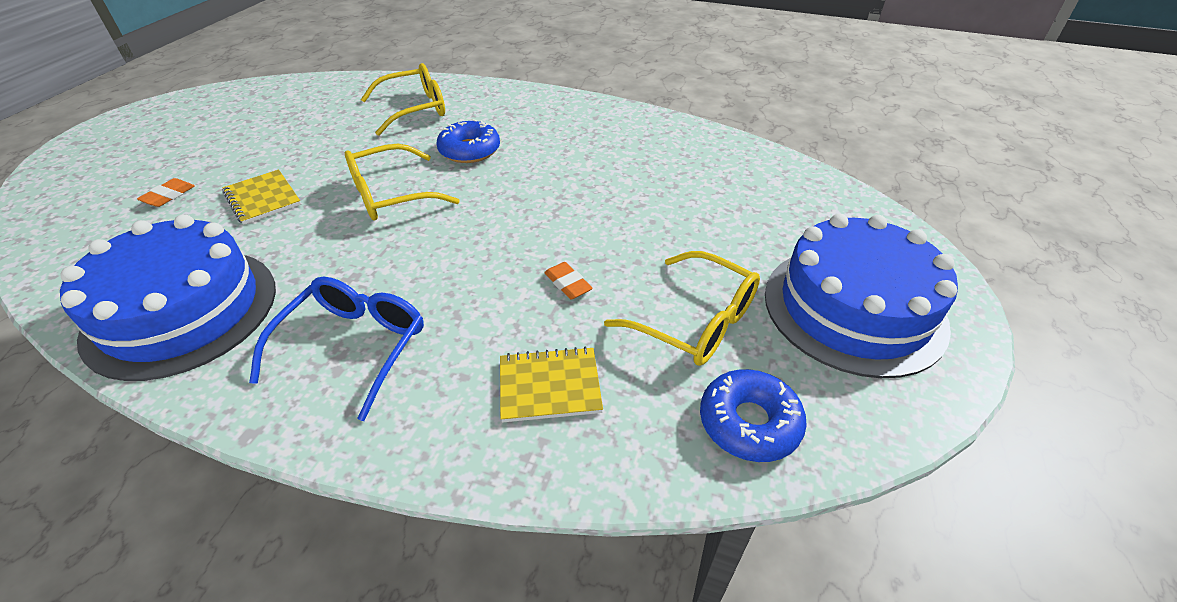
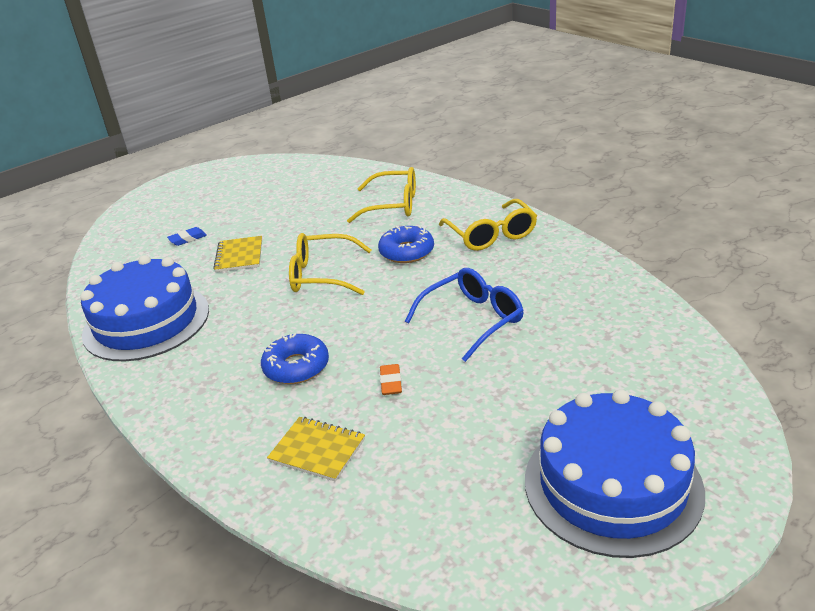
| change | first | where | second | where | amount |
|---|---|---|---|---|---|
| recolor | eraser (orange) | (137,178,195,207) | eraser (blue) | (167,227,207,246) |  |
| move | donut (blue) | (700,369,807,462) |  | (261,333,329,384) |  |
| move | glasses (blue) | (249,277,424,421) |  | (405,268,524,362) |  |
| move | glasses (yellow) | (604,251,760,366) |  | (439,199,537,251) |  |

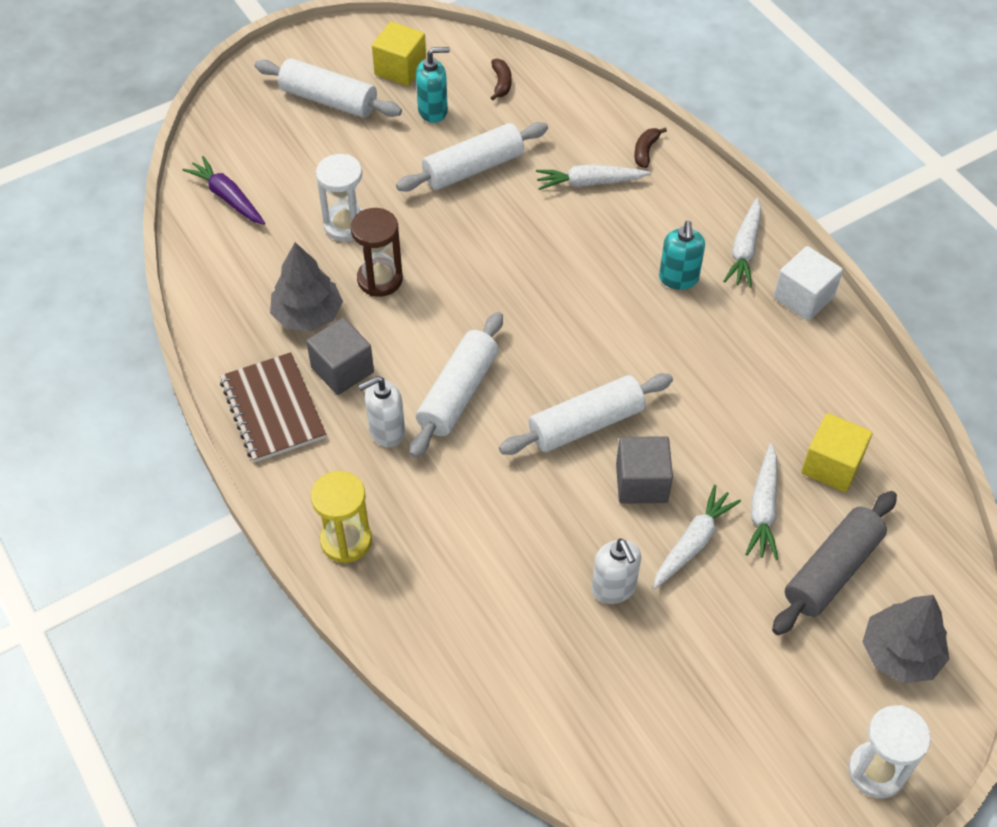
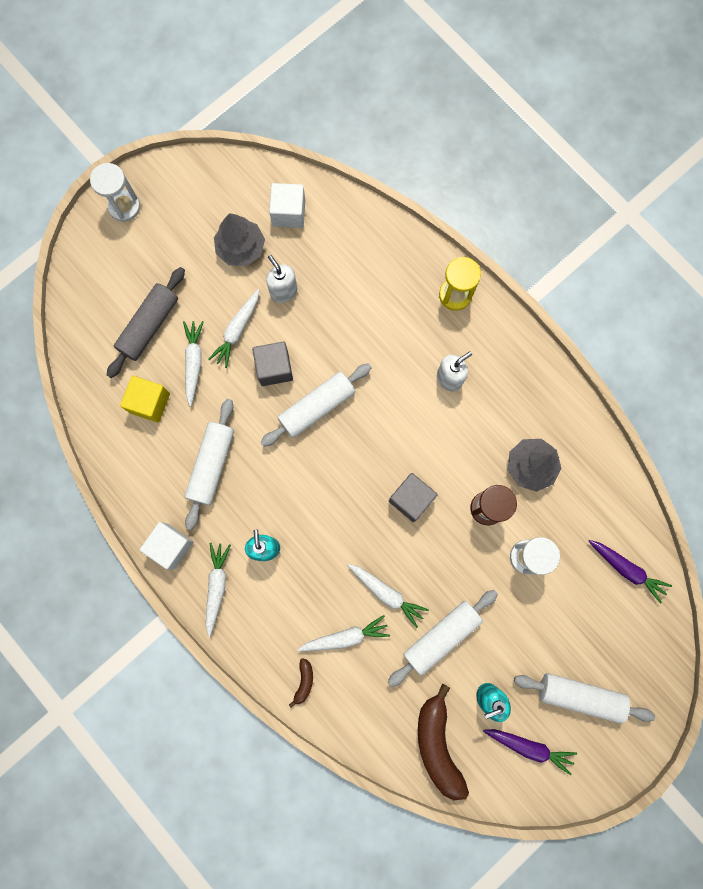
| change | first | where | second | where | amount |
|---|---|---|---|---|---|
| move | rolling pin (white) | (410,312,503,458) |  | (185,399,234,530) |  |
| move | tree (grey) | (862,595,949,684) |  | (214,213,265,266) |  |
| insert |  |  | cube (white) | (269,183,305,228) |  |
| insert |  |  | carrot (white) | (347,564,429,628) |  |
| move | cube (grey) | (306,317,374,395) |  | (389,473,438,522) |  |
| resize | banana (brown) | (491,59,512,100) |  | (418,684,469,800) | x2.22 |
| replace | cube (yellow) | (372,22,426,86) | carrot (purple) | (483,729,577,775) |  |
| delete | notebook (brown) | (220,352,326,463) |  |  |  |

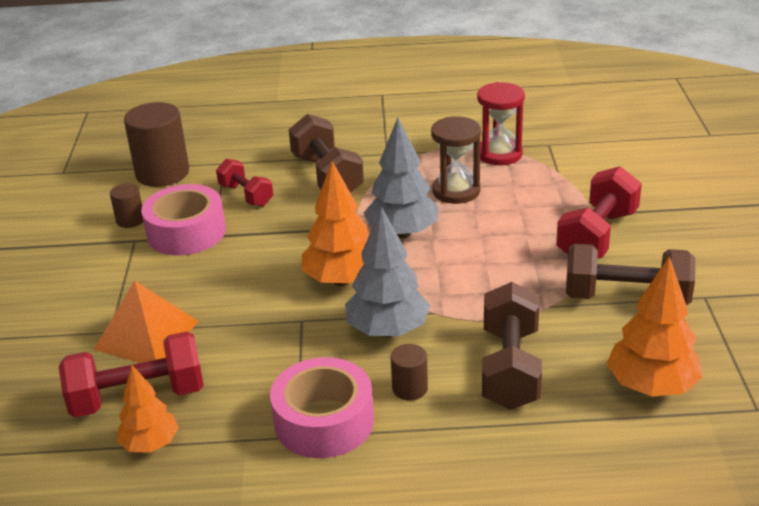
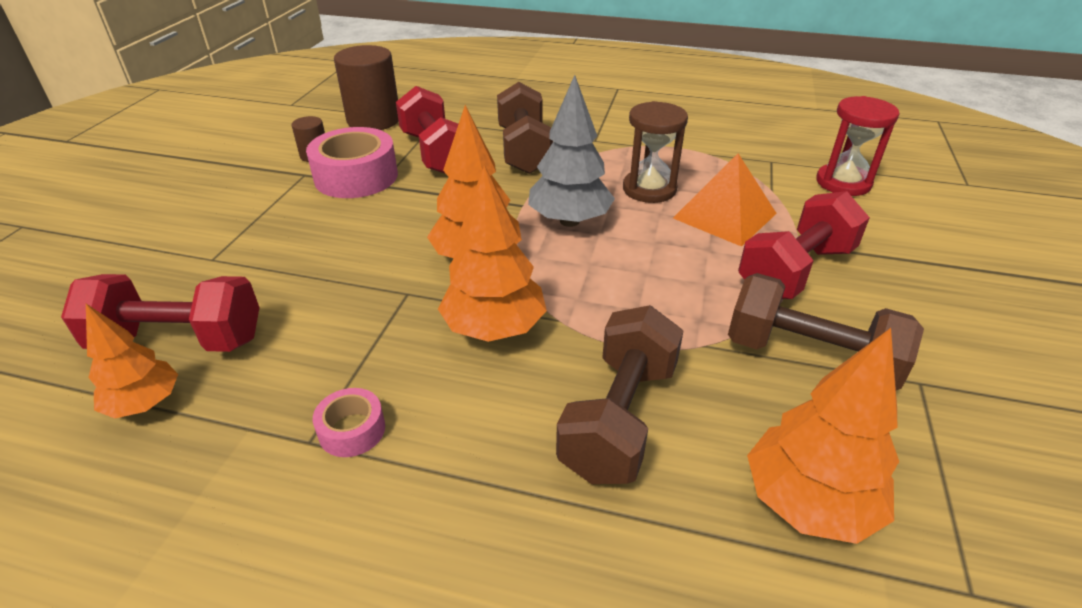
| change | first | where | second | where | amount |
|---|---|---|---|---|---|
| resize | tape (pink) | (270,357,374,458) |  | (313,388,385,457) | x0.50 |
| resize | dumbbell (red) | (216,159,273,206) |  | (396,86,458,174) | x1.62 |
| recolor | tree (grey) | (345,206,430,337) | tree (orange) | (438,165,547,342) |  |
| move | pyramid (orange) | (94,280,199,363) |  | (673,153,777,247) |  |
| move | hourglass (red) | (477,82,525,165) |  | (816,96,899,196) |  |
| delete | cylinder (brown) | (391,344,428,400) |  |  |  |

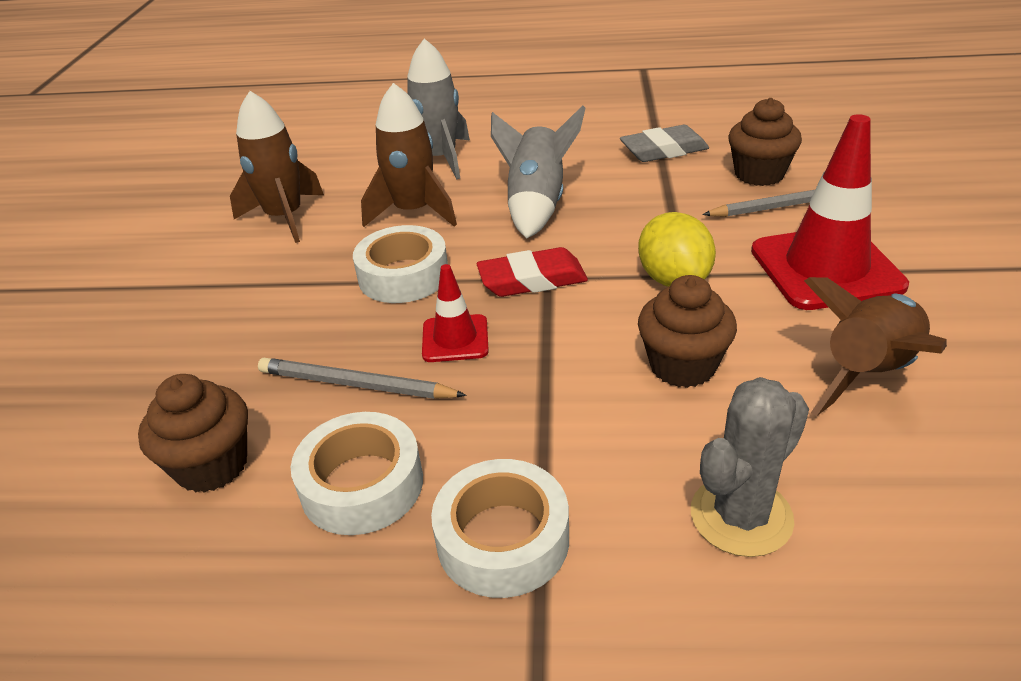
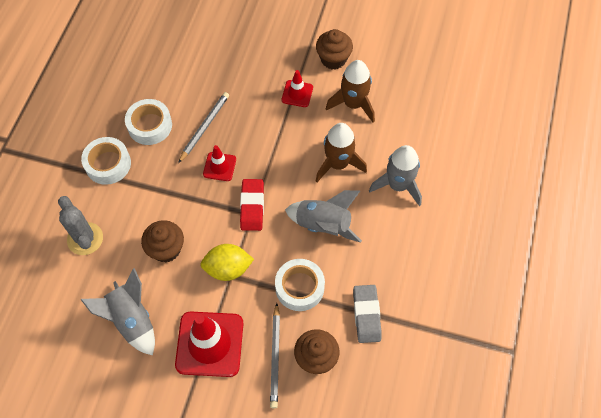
| change | first | where | second | where | amount |
|---|---|---|---|---|---|
| recolor | rocket (brown) | (804,277,947,416) | rocket (grey) | (80,268,155,355) |  |
| move | tape (white) | (353,225,448,303) |  | (275,259,325,311) |  |
| insert |  |  | traffic cone (red) | (282,70,313,107) |  |
| move | cupcake (brown) | (138,374,248,493) |  | (316,29,353,69) |  |

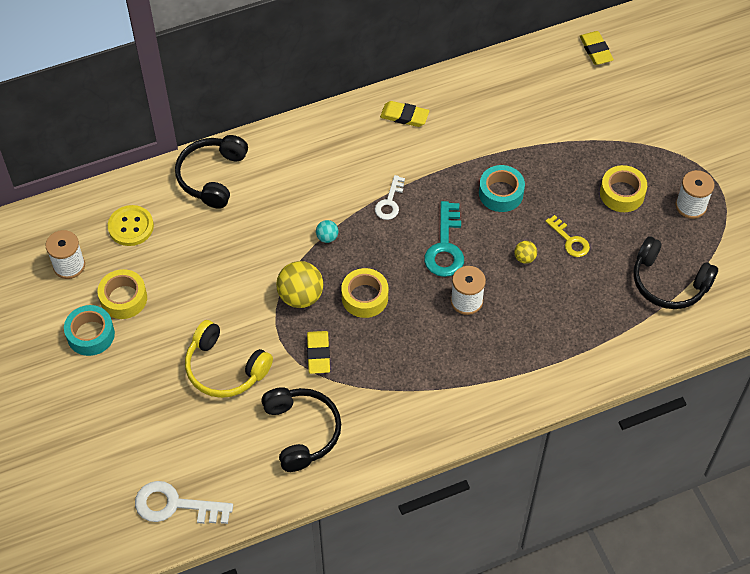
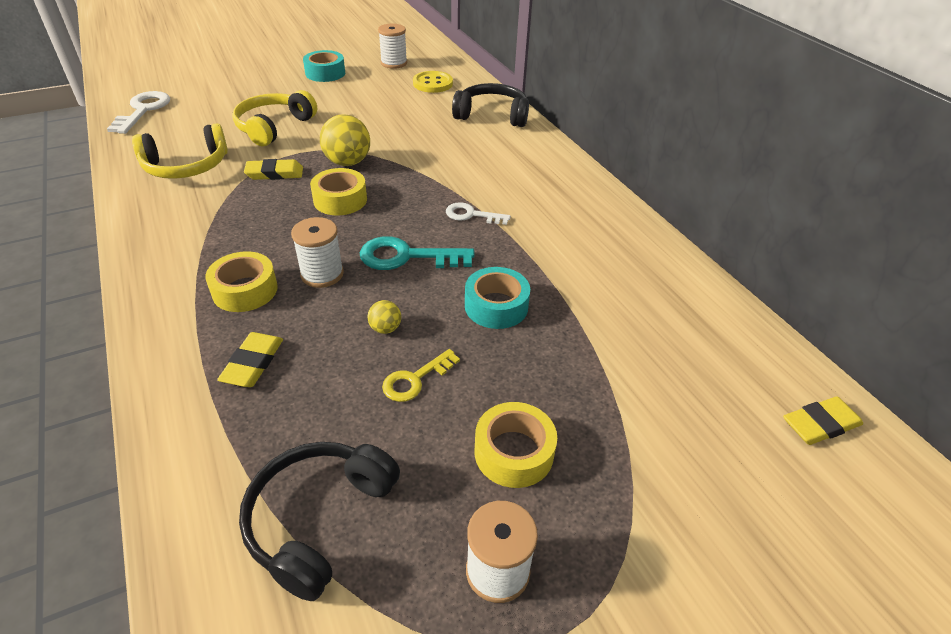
| change | first | where | second | where | amount |
|---|---|---|---|---|---|
| recolor | headphones (black) | (261,387,341,472) | headphones (yellow) | (132,123,228,179) |  |
| move | tape (yellow) | (98,269,147,319) |  | (205,251,278,312) |  |
| move | eraser (yellow) | (380,101,429,127) |  | (217,332,283,387) |  |
| delete | ball (turquoise) | (316,220,338,243) |  |  |  |

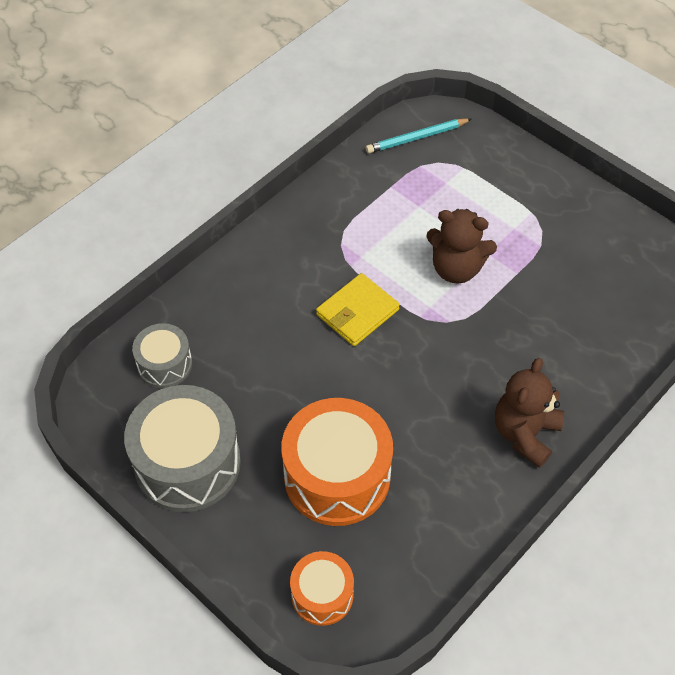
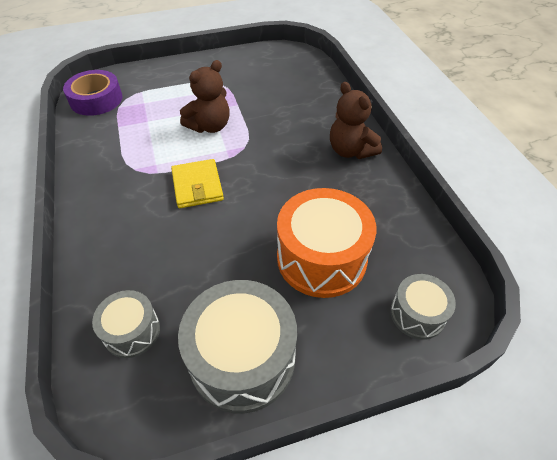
| change | first | where | second | where | amount |
|---|---|---|---|---|---|
| replace | pencil (turquoise) | (366,118,472,153) | tape (purple) | (63,70,123,116) |  |
| recolor | drum (orange) | (290,551,354,626) | drum (grey) | (390,274,456,340) |  |

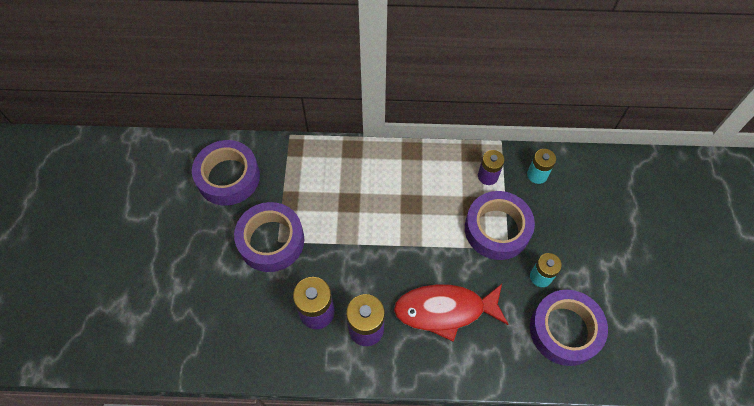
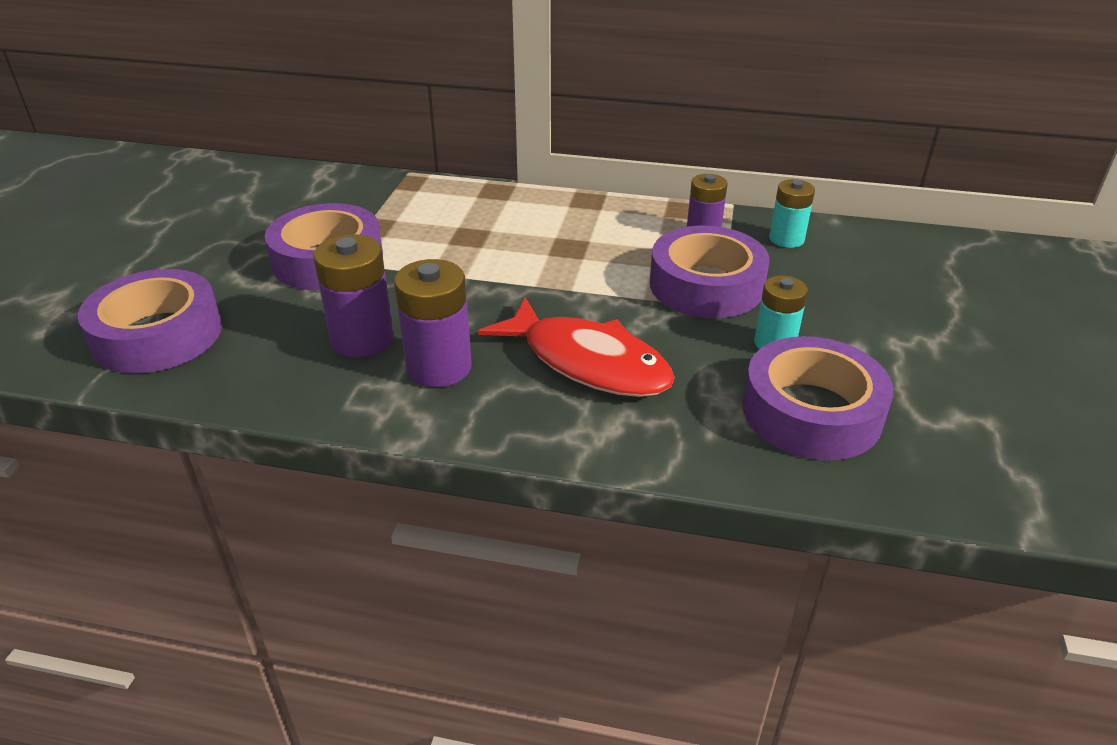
| change | first | where | second | where | amount |
|---|---|---|---|---|---|
| move | tape (purple) | (192,140,260,206) |  | (78,269,222,373) |  |
| rotate | fish (red) | (394,284,509,342) |  | (478,297,675,397) | 150 degrees counterclockwise |

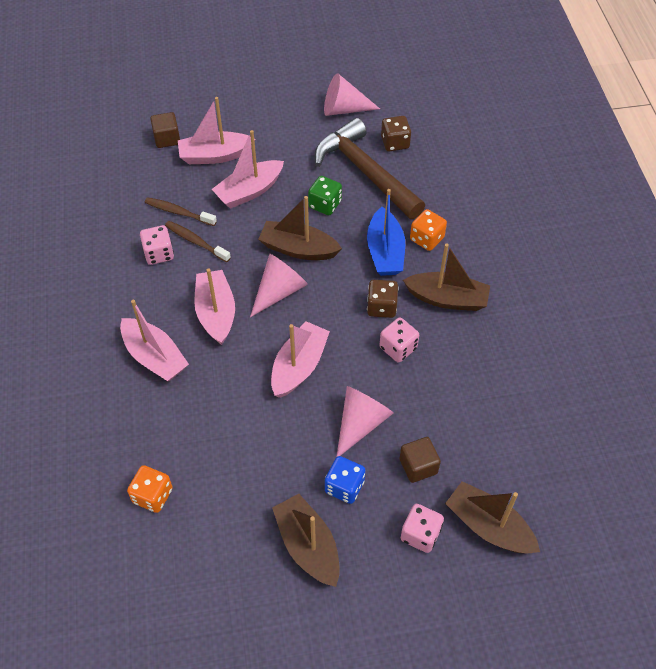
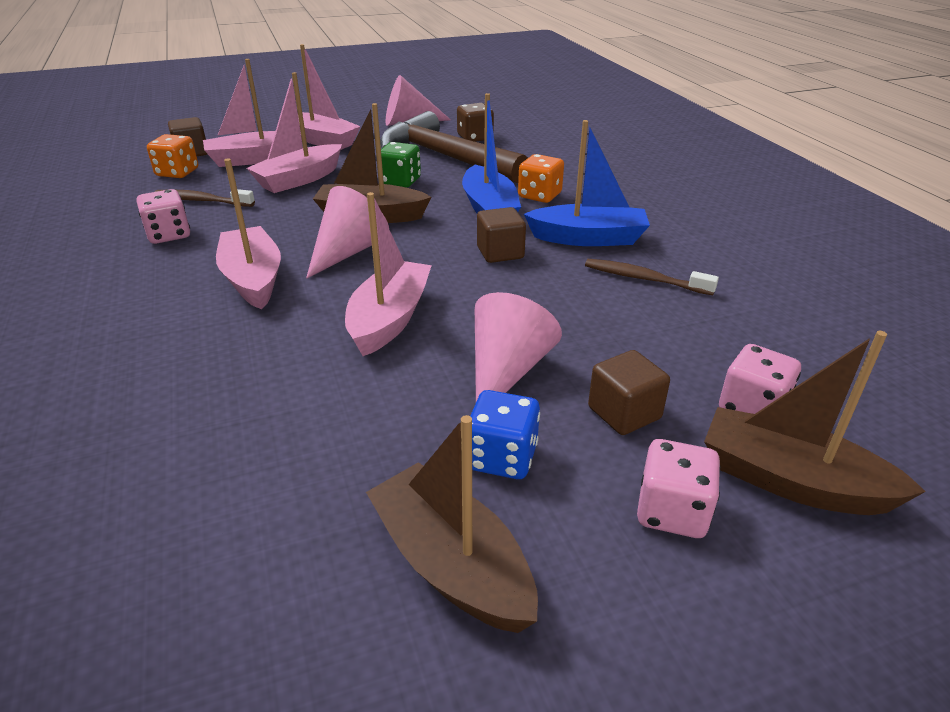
| change | first | where | second | where | amount |
|---|---|---|---|---|---|
| move | dice (orange) | (127,465,173,513) |  | (147,134,198,178) |  |
| move | boat (pink) | (120,300,189,382) |  | (297,44,361,150) |  |
| replace | dice (brown) | (367,280,398,318) | cube (brown) | (477,207,526,263) |  |
| recolor | boat (brown) | (403,243,490,311) | boat (blue) | (524,120,650,246) |  |
| move | toothbrush (brown) | (165,221,231,262) |  | (585,259,719,295) |  |
| move | dice (pink) | (380,317,419,362) |  | (719,344,801,414) |  |

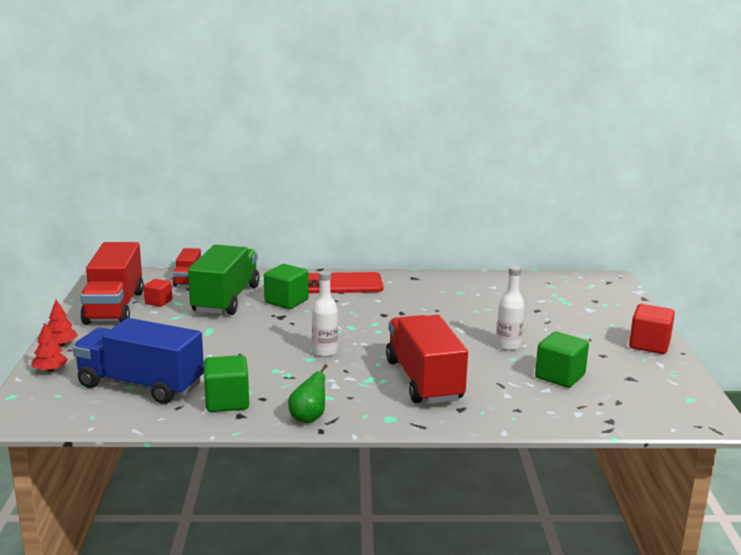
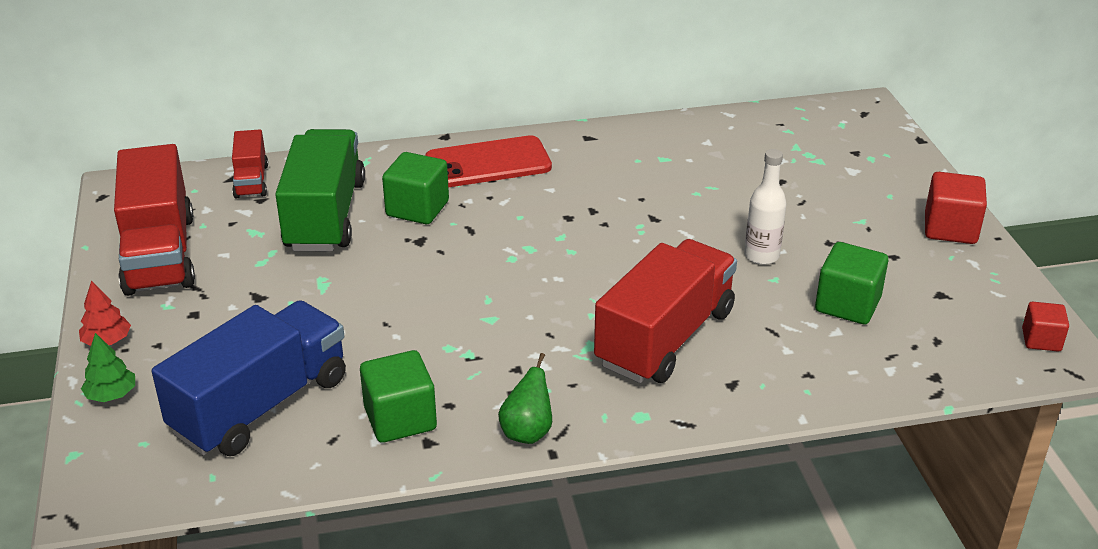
| change | first | where | second | where | amount |
|---|---|---|---|---|---|
| recolor | tree (red) | (32,322,68,372) | tree (green) | (81,333,135,402) |  |
| rotate | truck (blue) | (73,318,204,404) |  | (152,300,346,456) | 120 degrees clockwise |
| rotate | truck (red) | (386,315,468,404) |  | (594,239,737,383) | 60 degrees clockwise |
| move | cube (red) | (144,279,173,307) |  | (1022,302,1069,352) |  |
| delete | bottle (white) | (312,270,338,357) |  |  |  |

